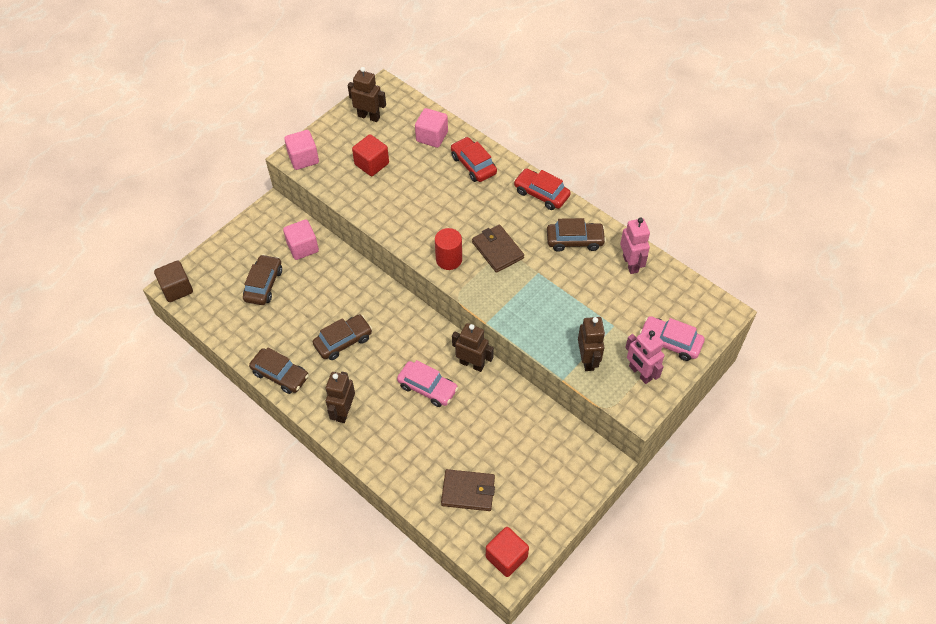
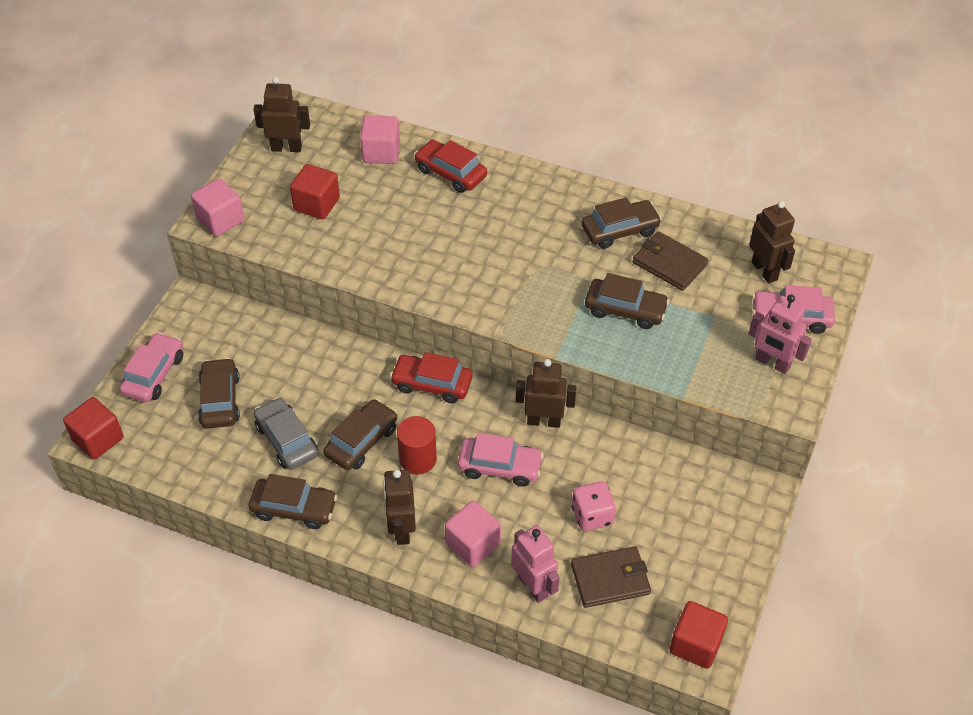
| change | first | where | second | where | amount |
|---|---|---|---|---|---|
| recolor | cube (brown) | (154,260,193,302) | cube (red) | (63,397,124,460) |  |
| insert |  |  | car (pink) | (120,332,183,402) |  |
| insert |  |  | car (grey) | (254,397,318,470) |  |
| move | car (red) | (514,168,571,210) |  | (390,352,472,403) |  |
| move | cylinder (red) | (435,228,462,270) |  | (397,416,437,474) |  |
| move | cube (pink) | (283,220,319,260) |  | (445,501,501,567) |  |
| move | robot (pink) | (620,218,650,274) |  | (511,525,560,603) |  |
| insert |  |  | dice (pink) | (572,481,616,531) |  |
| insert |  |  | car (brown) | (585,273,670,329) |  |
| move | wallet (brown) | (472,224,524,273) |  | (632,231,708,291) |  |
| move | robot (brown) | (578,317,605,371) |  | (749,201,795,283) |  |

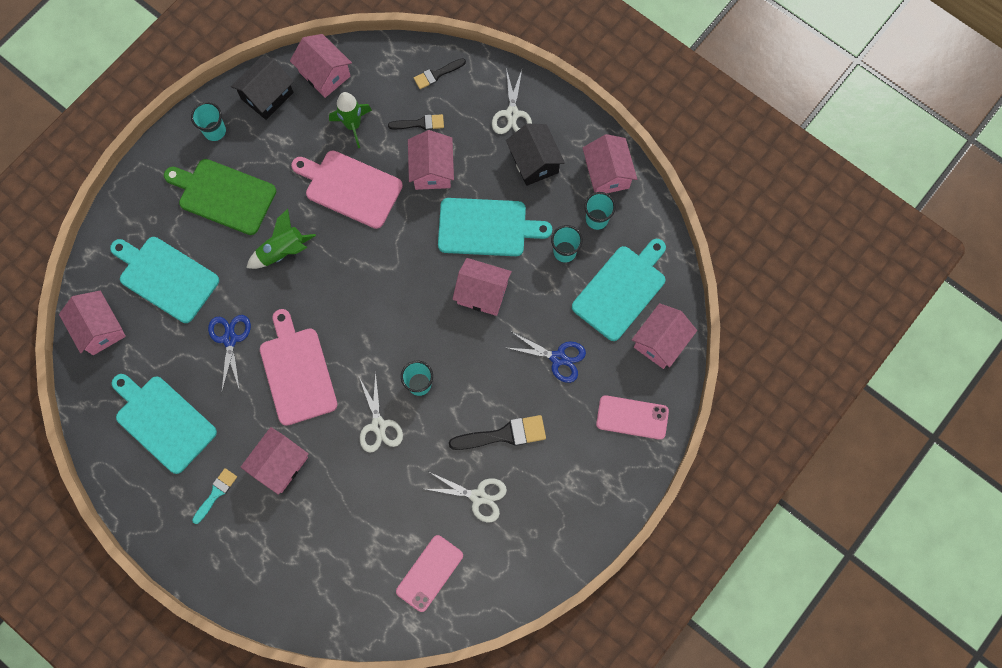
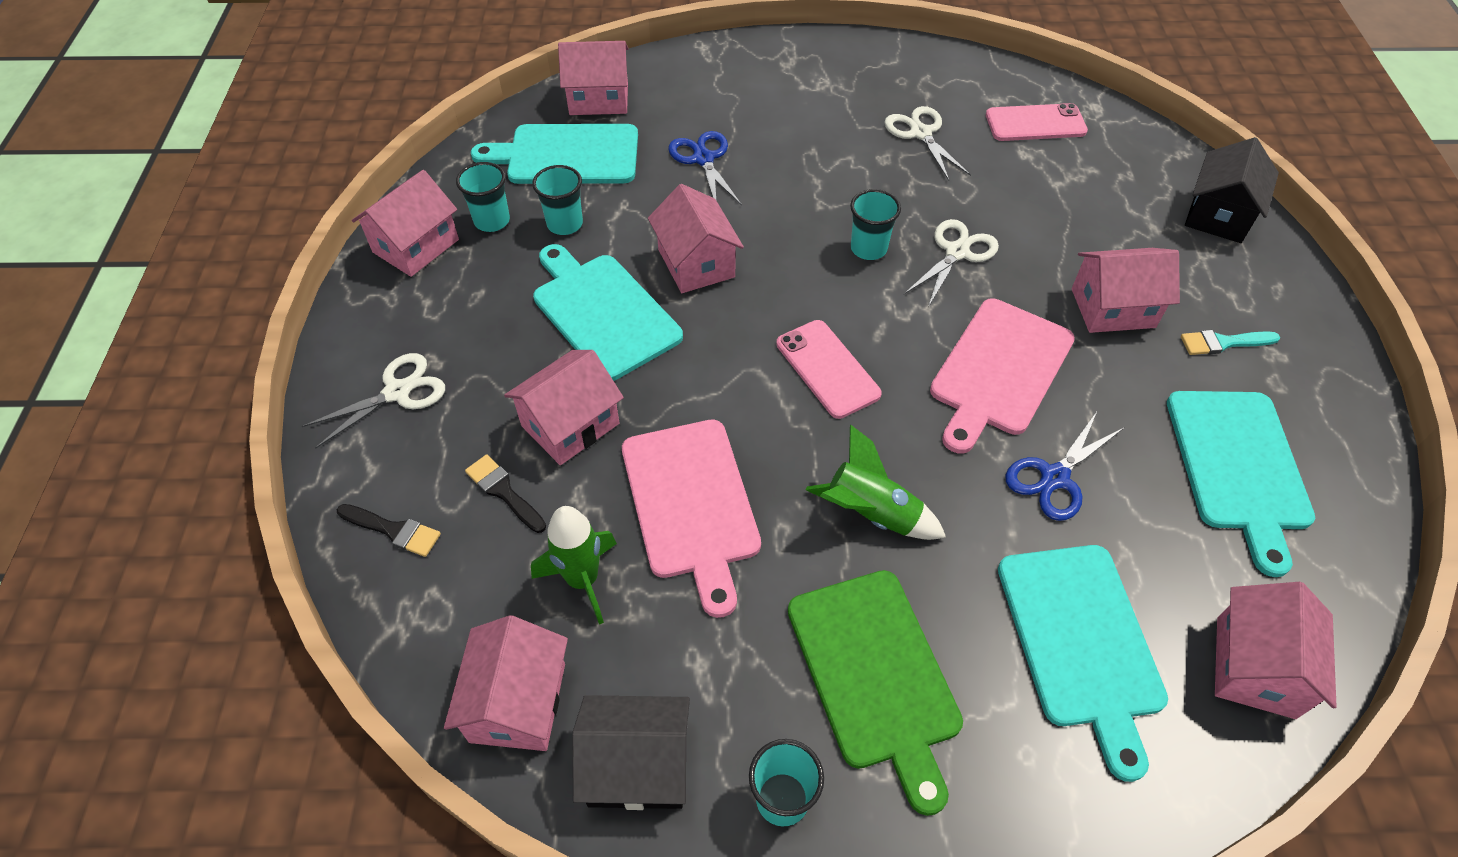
| change | first | where | second | where | amount |
|---|---|---|---|---|---|
| move | phone (pink) | (596,395,669,440) |  | (776,320,882,419) |  |
| move | house (black) | (506,124,565,186) |  | (1185,137,1279,243) |  |
| delete | brush (black) | (449,415,546,450) |  |  |  |

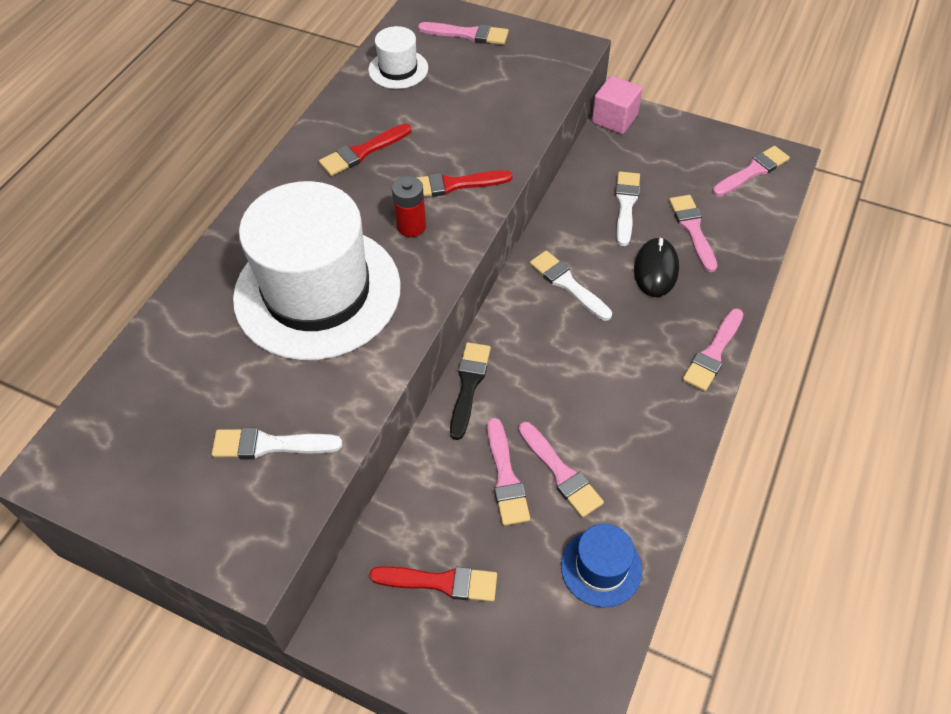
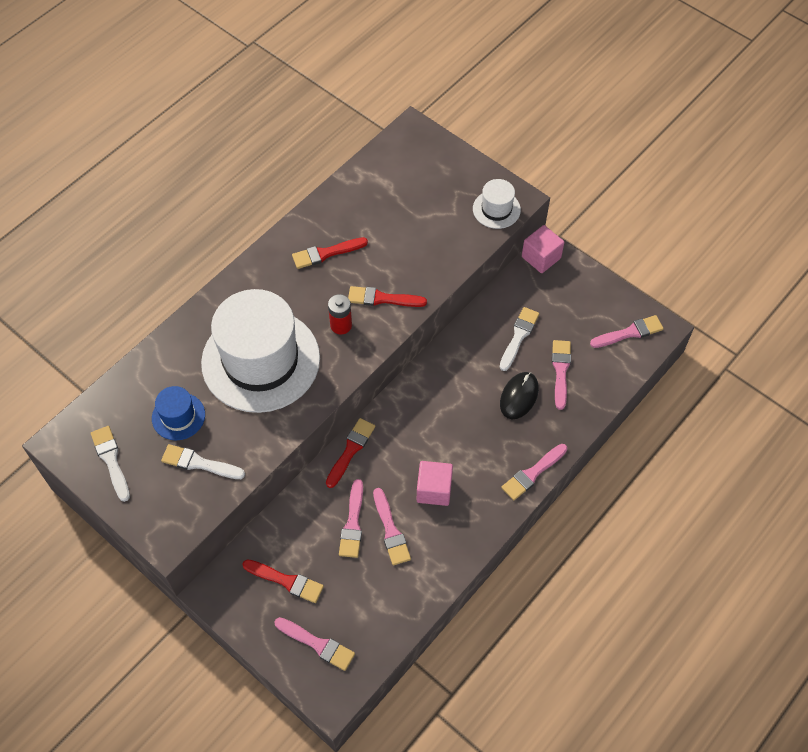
| change | first | where | second | where | amount |
|---|---|---|---|---|---|
| move | brush (white) | (530,250,612,321) |  | (91,426,130,502) |  |
| move | hat (blue) | (561,524,642,607) |  | (152,386,205,441) |  |
| move | brush (pink) | (418,22,509,45) |  | (275,617,355,671) |  |
| recolor | brush (black) | (450,342,491,440) | brush (red) | (326,418,375,488) |  |
| insert |  |  | cube (pink) | (417,461,453,506) |  |
| move | hat (white) | (368,26,428,89) |  | (473,179,521,229) |  |

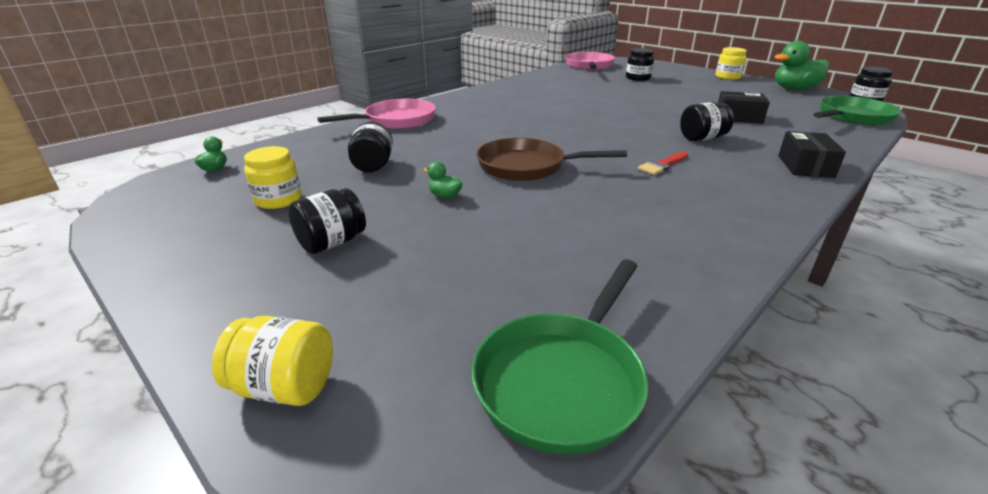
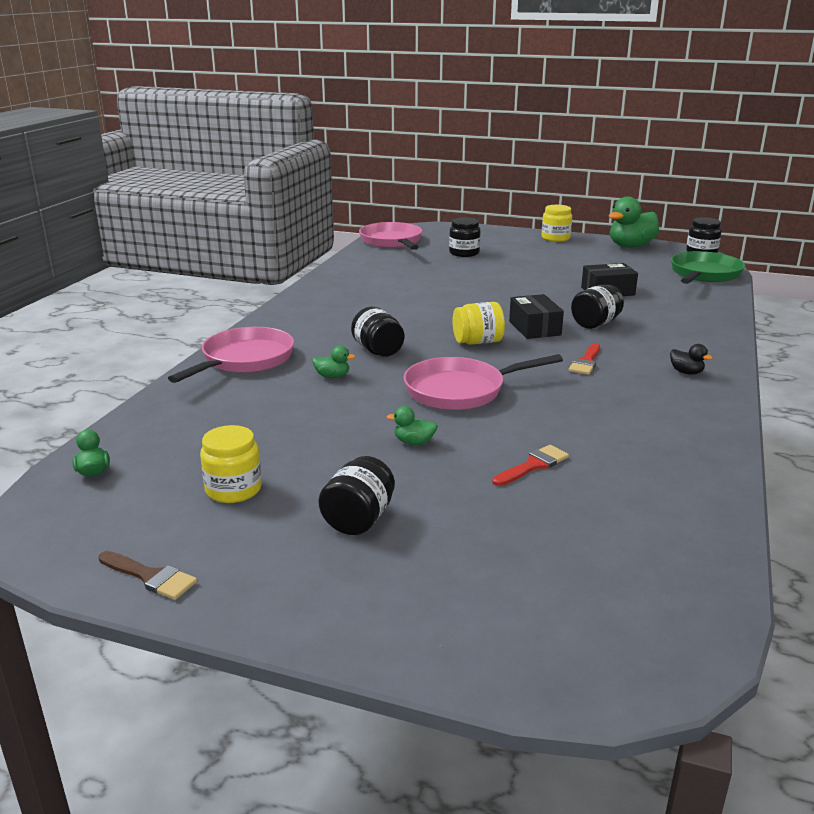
| change | first | where | second | where | amount |
|---|---|---|---|---|---|
| insert |  |  | brush (brown) | (98,551,197,600) |  |
| insert |  |  | duck (green) | (312,346,355,378) |  |
| move | jar (black) | (348,122,393,173) |  | (351,307,404,357) |  |
| recolor | pan (brown) | (476,138,627,181) | pan (pink) | (404,354,563,410) |  |
| move | jar (yellow) | (212,316,333,406) |  | (453,302,505,345) |  |
| insert |  |  | brush (red) | (492,445,569,486) |  |
| move | box (black) | (778,131,846,178) |  | (509,294,564,339) |  |
| insert |  |  | duck (black) | (670,344,713,375) |  |
| delete | pan (green) | (472,259,648,454) |  |  |  |

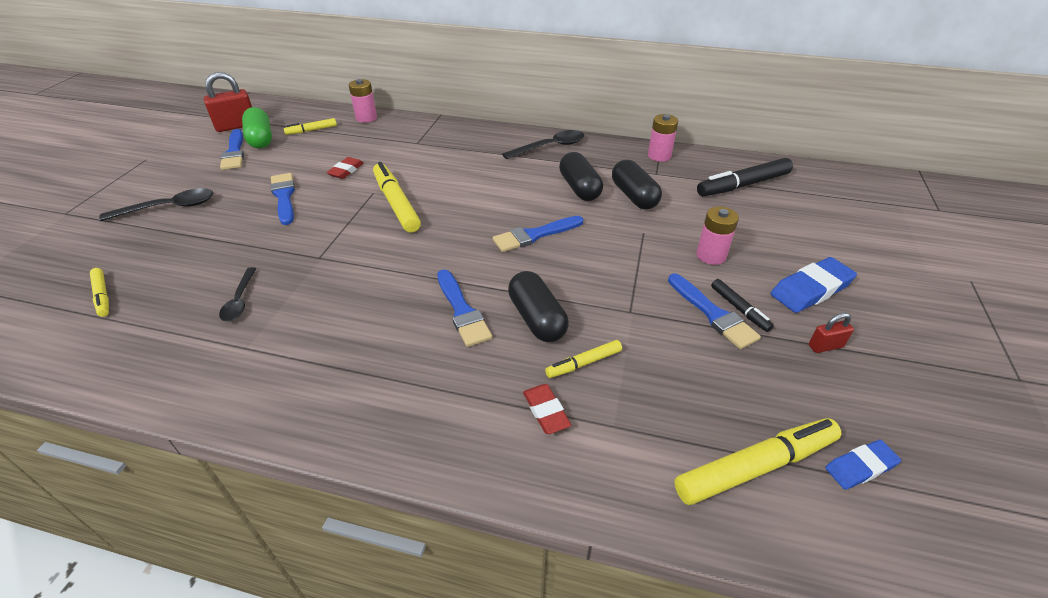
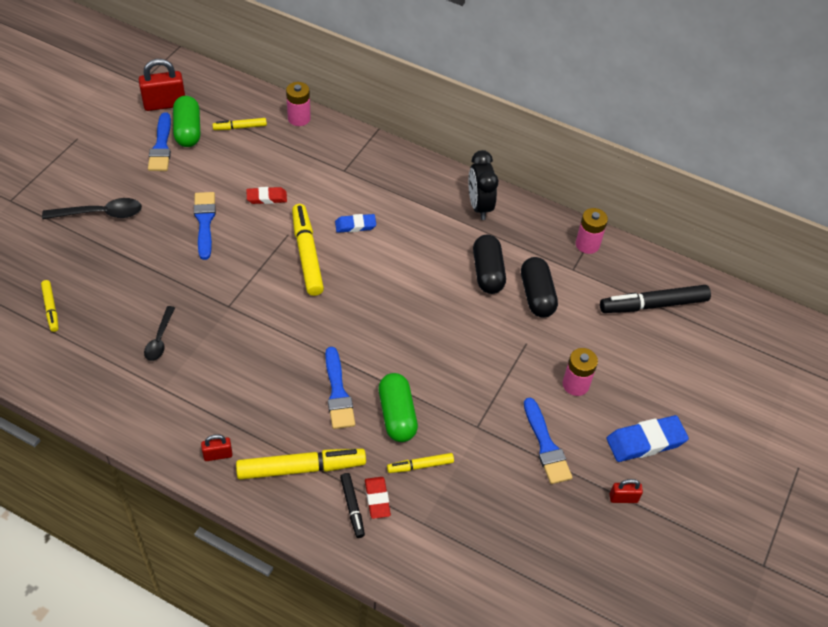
| change | first | where | second | where | amount |
|---|---|---|---|---|---|
| insert |  |  | padlock (red) | (201,434,233,461) |  |
| move | marker (yellow) | (674,418,841,505) |  | (236,449,366,480) |  |
| rotate | eraser (red) | (326,157,364,179) |  | (247,187,287,204) | 45 degrees clockwise |
| move | eraser (blue) | (825,440,901,490) |  | (335,214,376,233) |  |
| move | marker (black) | (711,279,774,332) |  | (340,473,365,538) |  |
| recolor | capsule (black) | (508,271,569,342) | capsule (green) | (379,373,418,442) |  |
| replace | spoon (black) | (502,130,584,159) | clock (black) | (468,150,498,220) |  |
| delete | brush (blue) | (493,216,583,252) |  |  |  |

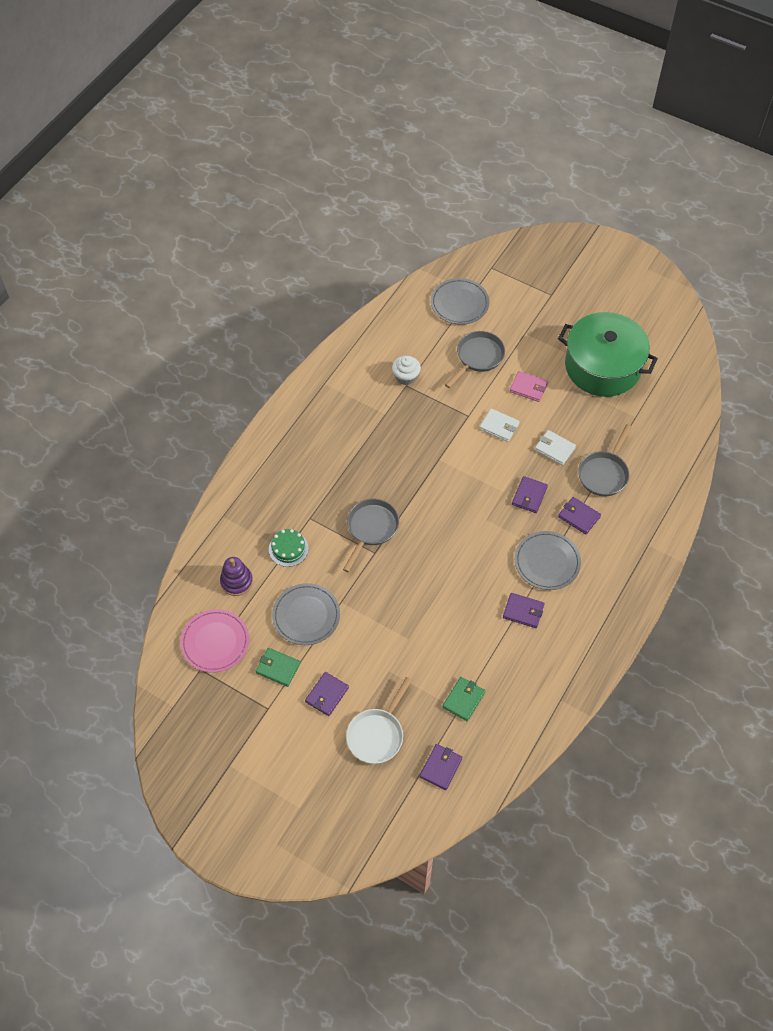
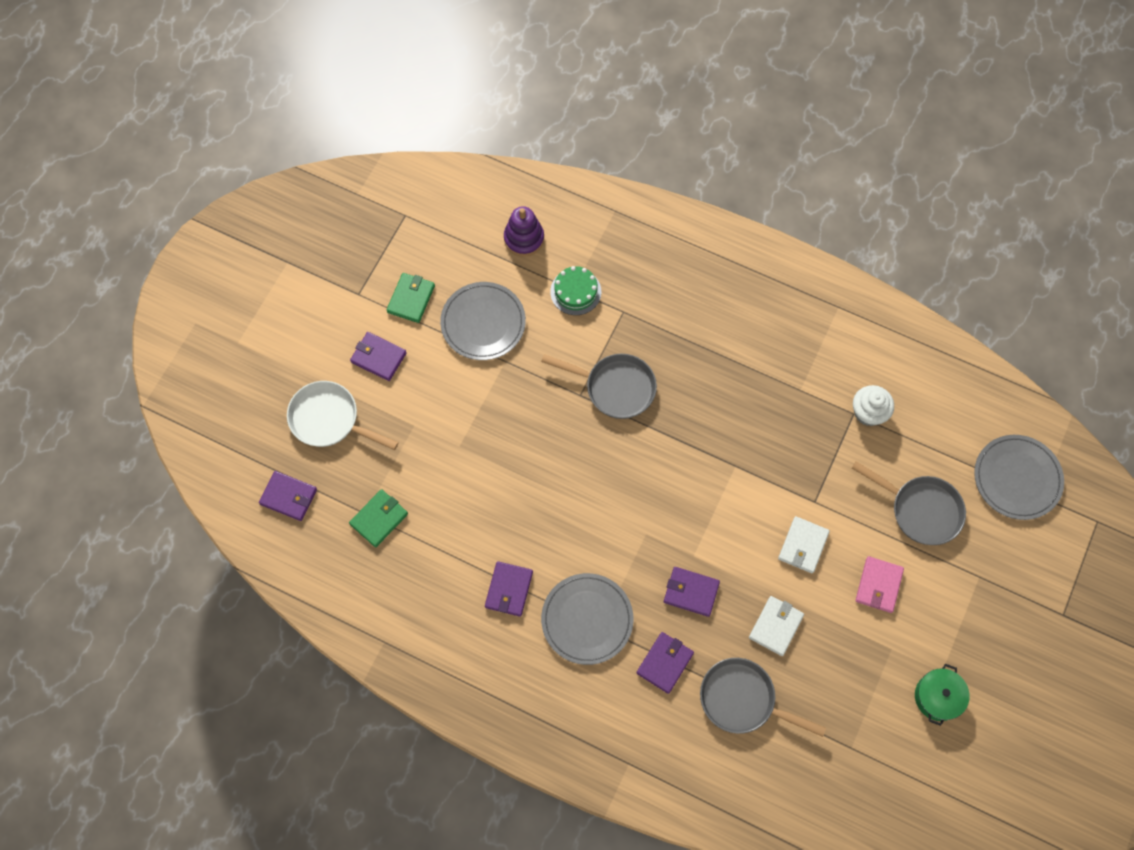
| change | first | where | second | where | amount |
|---|---|---|---|---|---|
| rotate | wallet (green) | (442,677,485,721) |  | (349,489,408,547) | 75 degrees counterclockwise |
| resize | pot (green) | (558,312,658,397) |  | (915,664,970,726) | x0.40 |
| delete | plate (pink) | (180,609,249,673) |  |  |  |

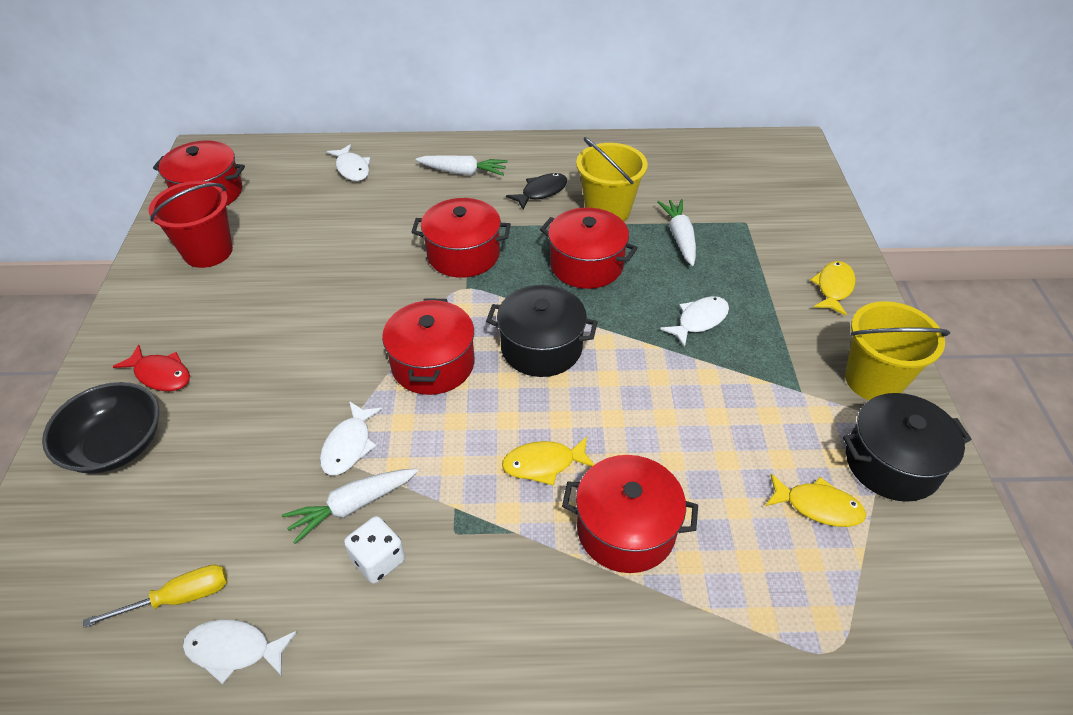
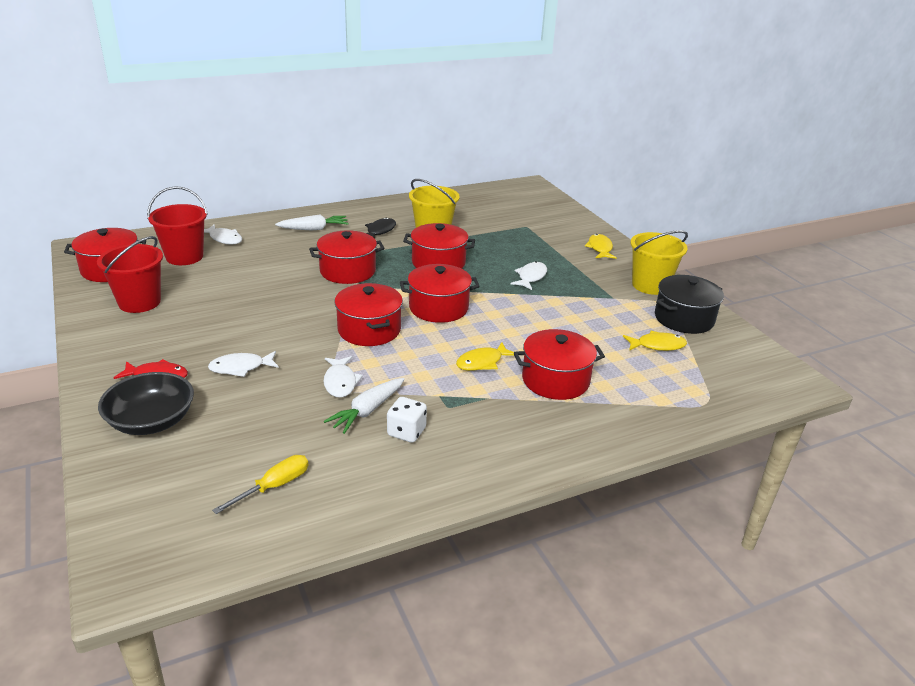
| change | first | where | second | where | amount |
|---|---|---|---|---|---|
| insert |  |  | bucket (red) | (147,186,208,265) |  |
| move | fish (white) | (183,620,297,685) |  | (208,351,279,377) |  |
| recolor | pot (black) | (486,285,598,377) | pot (red) | (400,264,480,323) |  |
| delete | carrot (white) | (657,199,696,266) |  |  |  |

